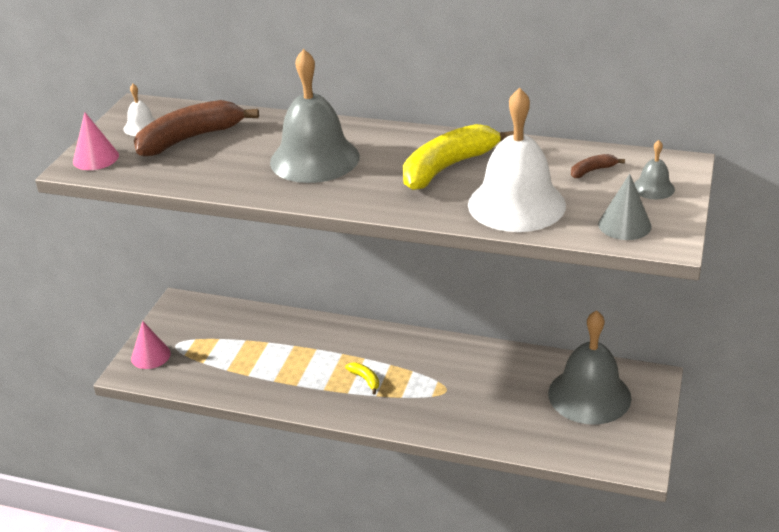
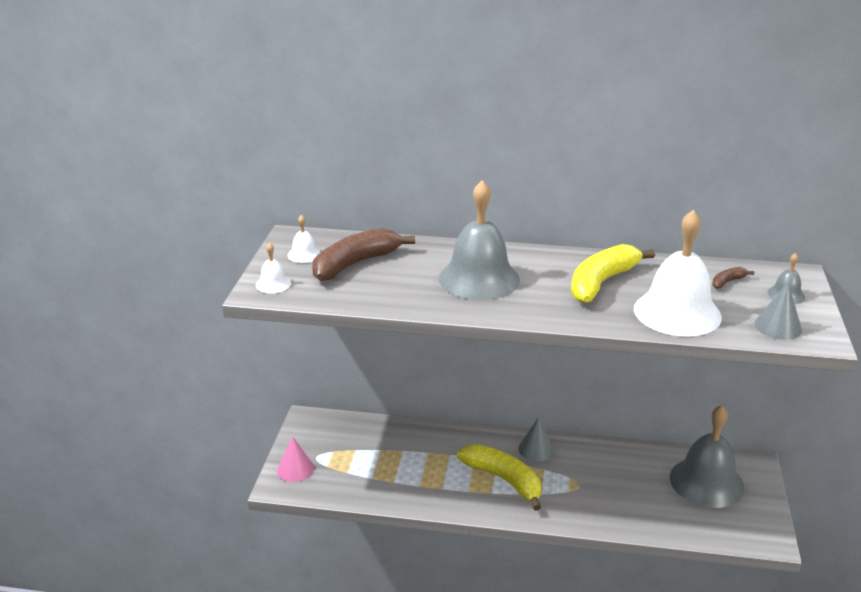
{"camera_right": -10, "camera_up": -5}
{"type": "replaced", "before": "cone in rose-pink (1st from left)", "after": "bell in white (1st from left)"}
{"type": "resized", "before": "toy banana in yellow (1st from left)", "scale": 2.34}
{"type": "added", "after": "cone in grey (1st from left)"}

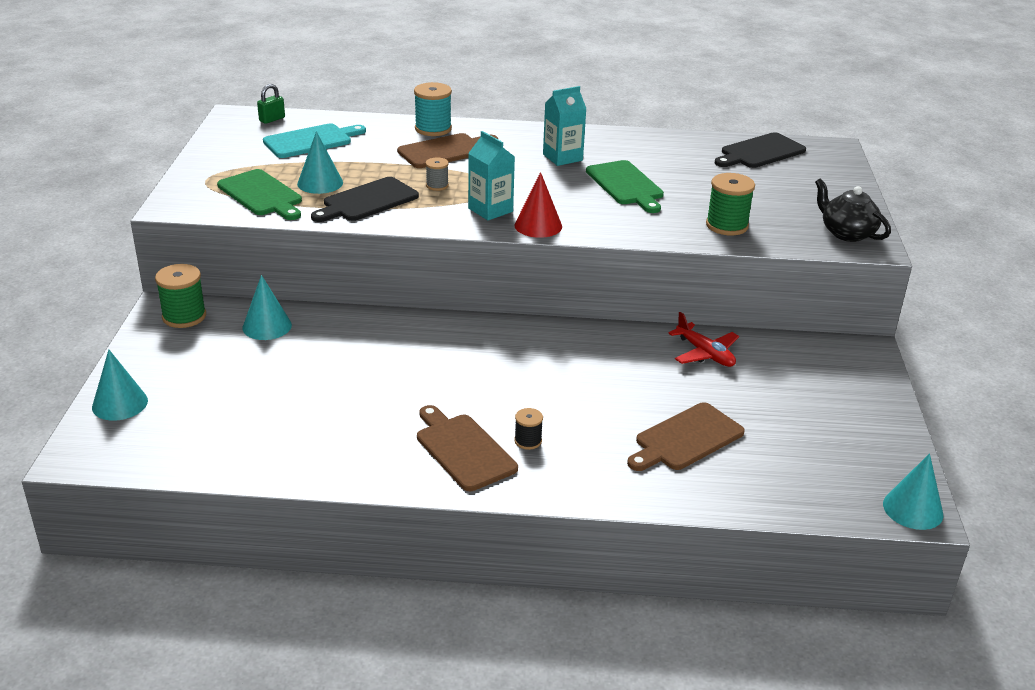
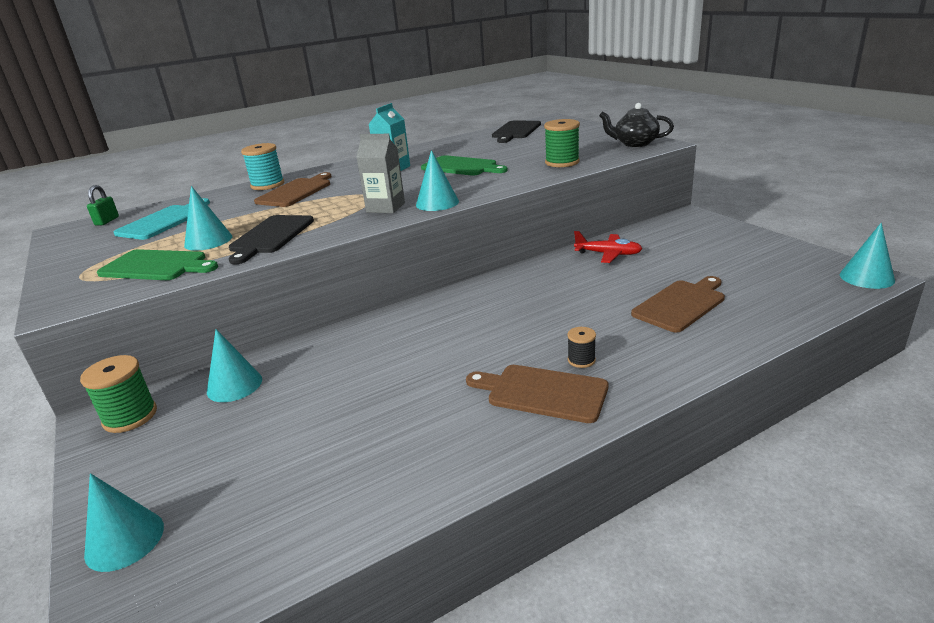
{"camera_right": -30, "camera_up": -5}
{"type": "removed", "before": "reel of thread in grey"}
{"type": "recoloured", "before": "juice carton in turquoise (1st from left)", "after": "juice carton in grey"}
{"type": "recoloured", "before": "cone in red", "after": "cone in turquoise (4th from left)"}
{"type": "turned", "before": "chopping board in russet (3rd from left)", "turn": -150}

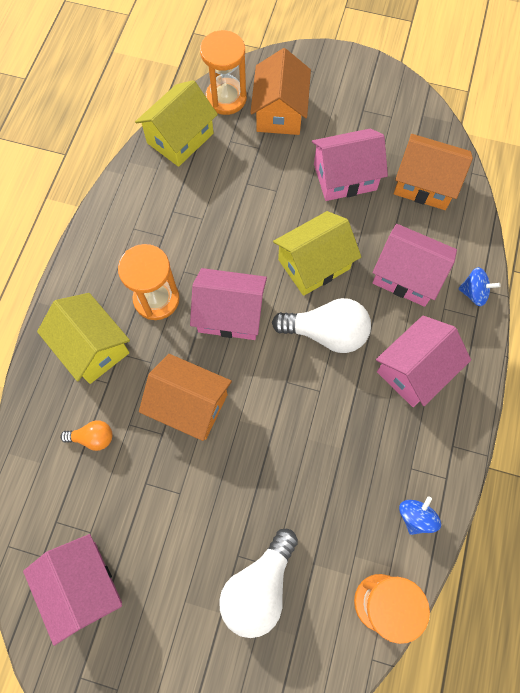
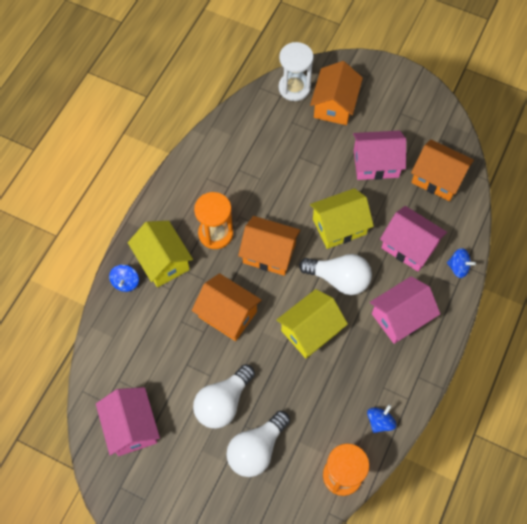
{"camera_right": 10, "camera_up": -5}
{"type": "removed", "before": "bulb in orange"}
{"type": "moved", "before": "house in yellow (2nd from left)"}
{"type": "recoloured", "before": "house in rose-pink (2nd from left)", "after": "house in orange (2nd from left)"}
{"type": "recoloured", "before": "sandglass in orange (2nd from left)", "after": "sandglass in white"}
{"type": "added", "after": "whirligig in blue (1st from left)"}
{"type": "added", "after": "bulb in white (1st from left)"}

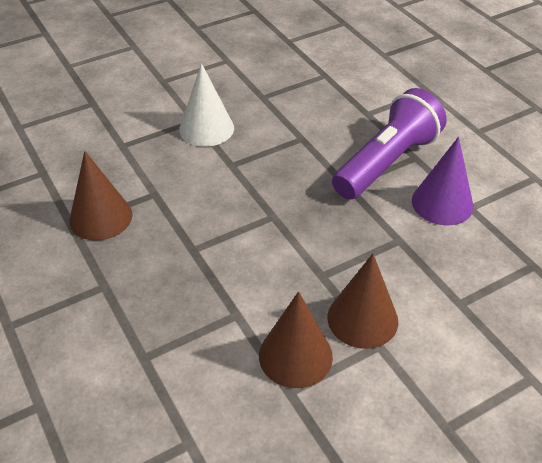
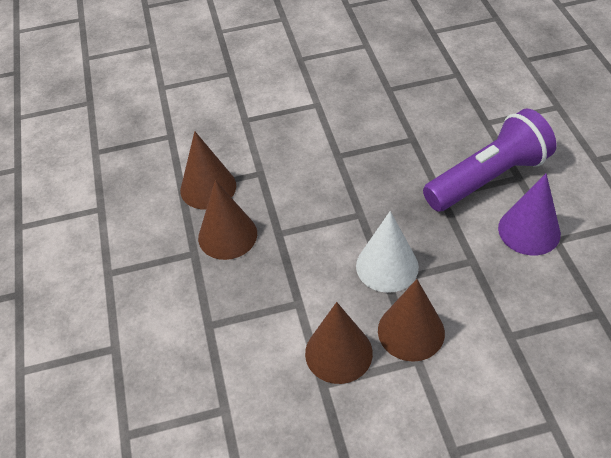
{"camera_right": 20, "camera_up": 5}
{"type": "moved", "before": "cone in white"}
{"type": "added", "after": "cone in russet (2nd from left)"}

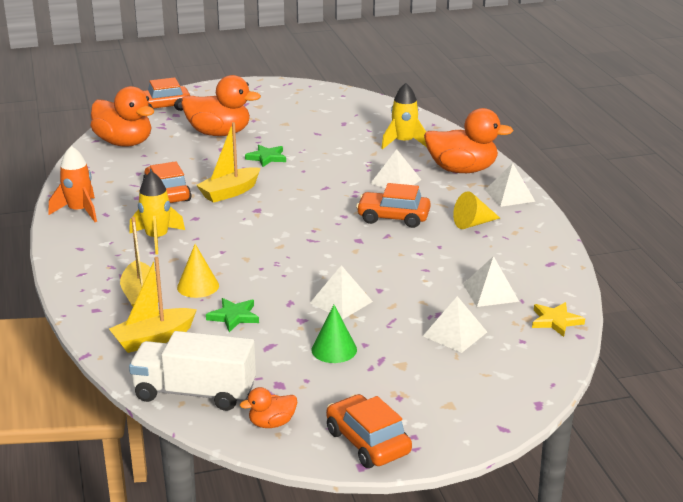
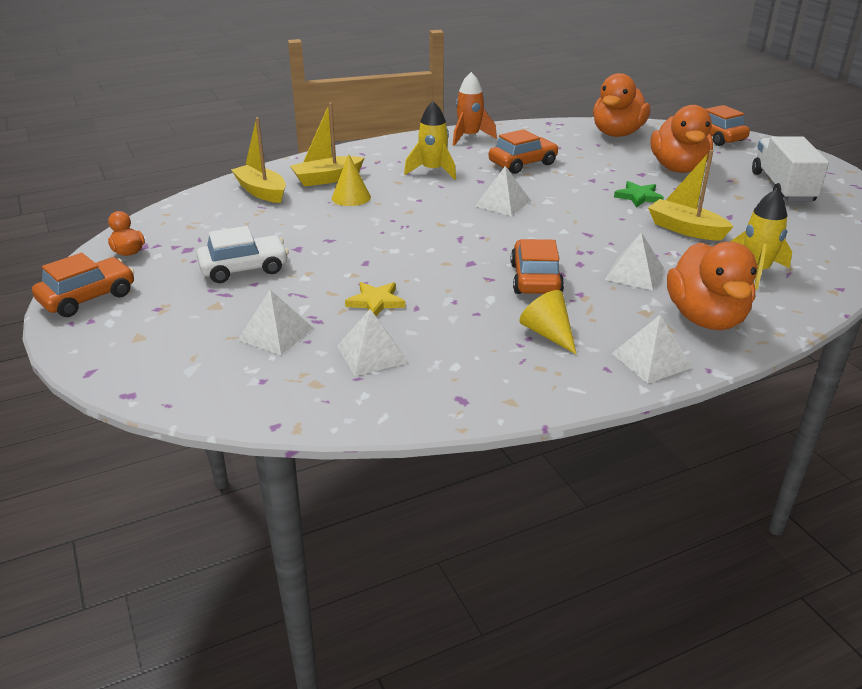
{"camera_right": 80, "camera_up": 5}
{"type": "moved", "before": "toy truck in white"}
{"type": "moved", "before": "boat in yellow (3rd from left)"}
{"type": "removed", "before": "star shape in emerald (1st from left)"}
{"type": "moved", "before": "pyramid shape in white (1st from left in the first image)", "after": "pyramid shape in white (3rd from left)"}
{"type": "replaced", "before": "cone in emerald", "after": "toy car in white"}
{"type": "moved", "before": "star shape in yellow"}

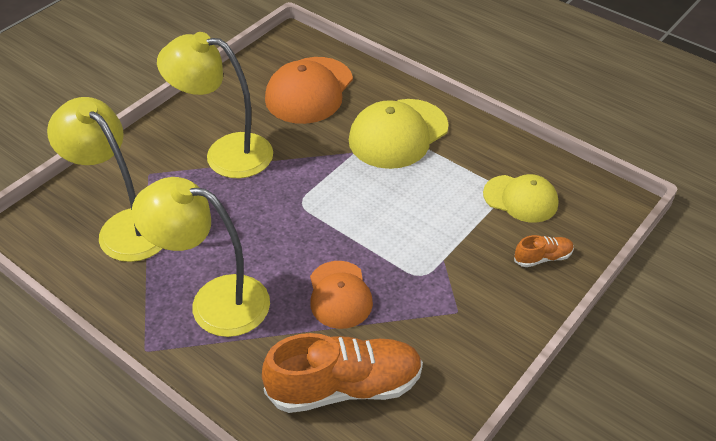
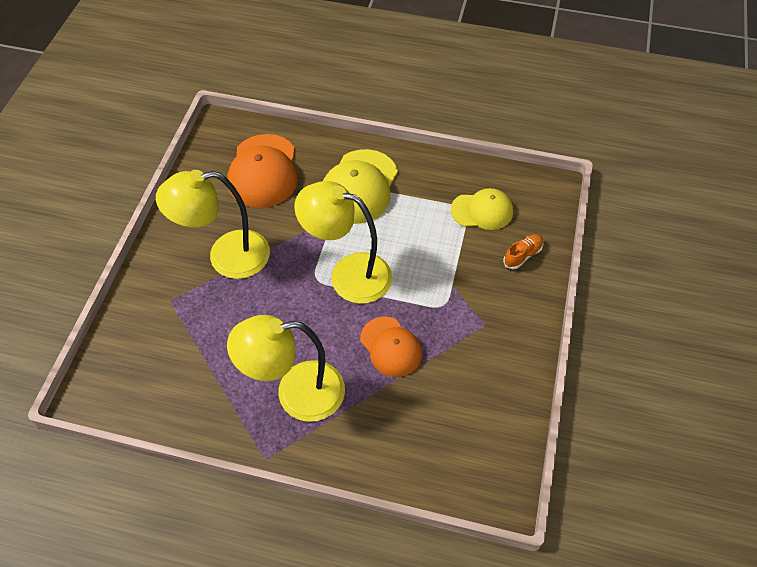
{"camera_right": -25, "camera_up": 10}
{"type": "moved", "before": "lamp in yellow (1st from left in the first image)", "after": "lamp in yellow (3rd from left)"}
{"type": "removed", "before": "sneaker in orange (1st from left)"}

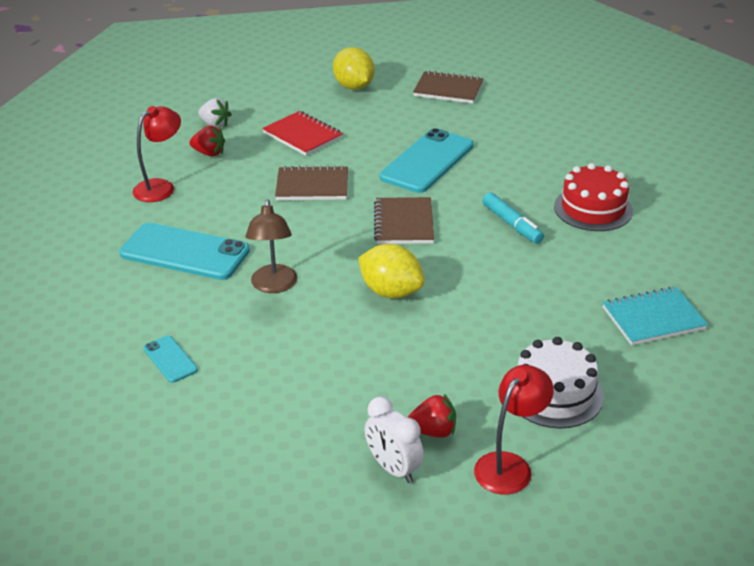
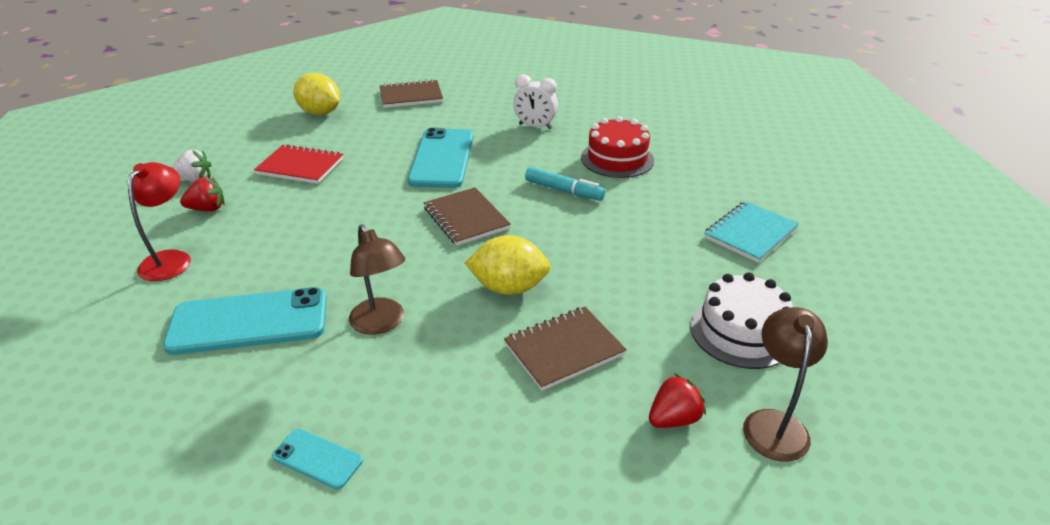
{"camera_right": -30, "camera_up": 0}
{"type": "moved", "before": "exercise book in russet (1st from left in the first image)", "after": "exercise book in russet (3rd from left)"}
{"type": "moved", "before": "clock in white"}
{"type": "recoloured", "before": "lamp in red (2nd from left)", "after": "lamp in russet (2nd from left)"}

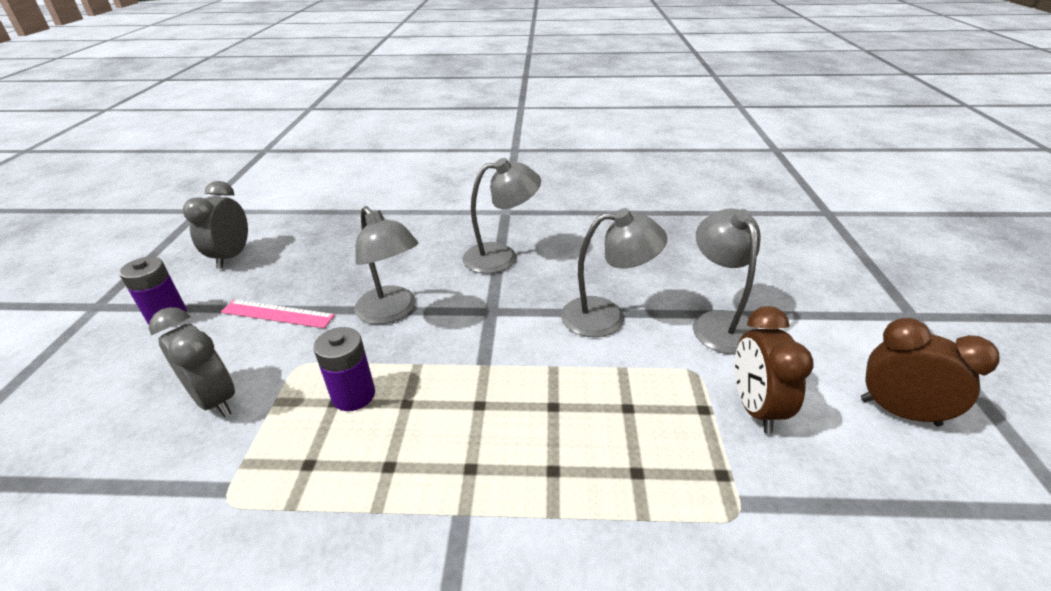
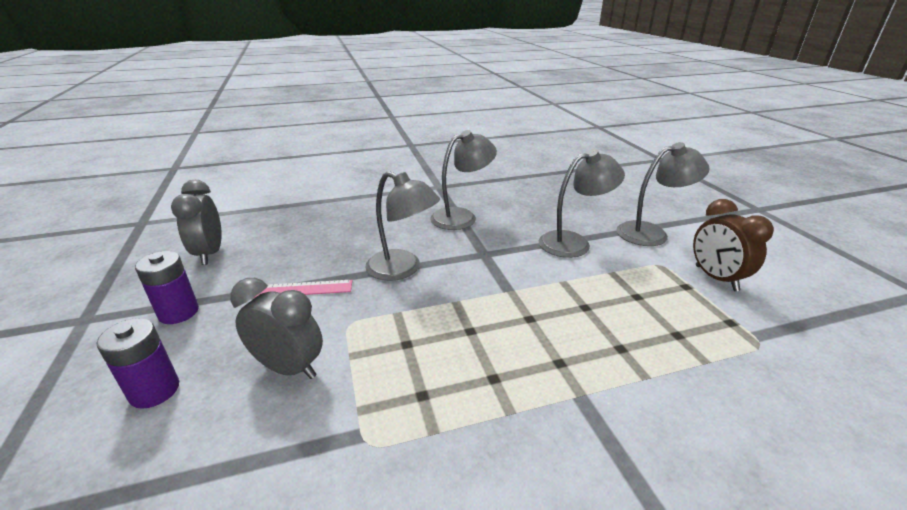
{"camera_right": -20, "camera_up": -5}
{"type": "moved", "before": "battery in violet (2nd from left in the first image)", "after": "battery in violet (1st from left)"}
{"type": "turned", "before": "lamp in grey (4th from left)", "turn": 105}
{"type": "removed", "before": "clock in russet (2nd from left)"}

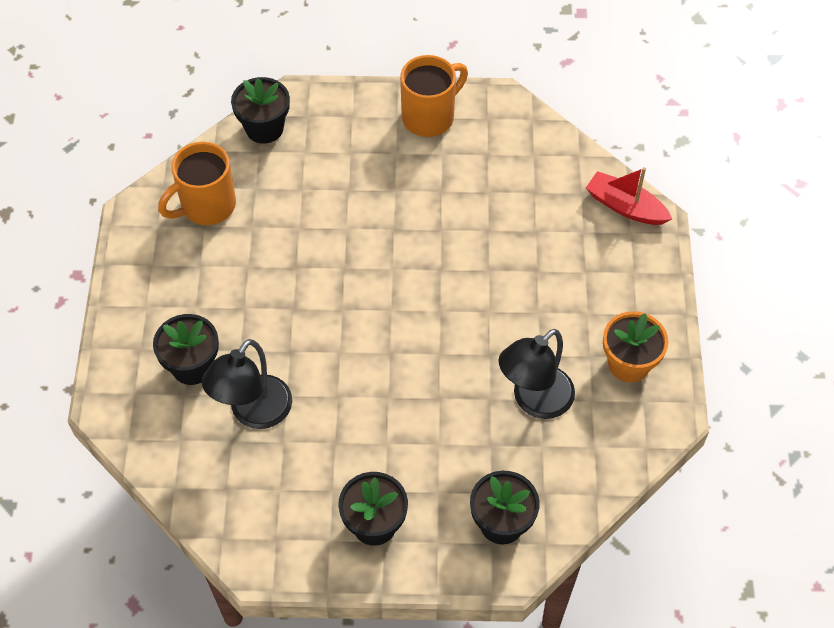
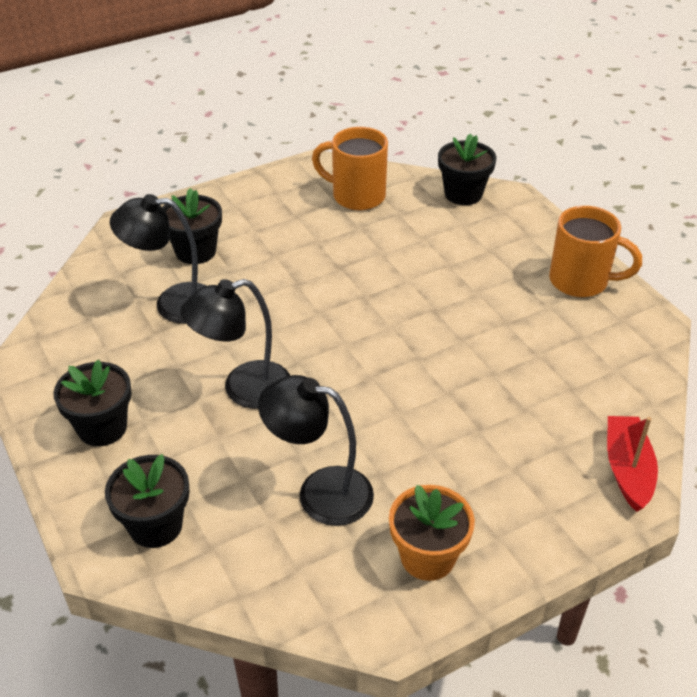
{"camera_right": 60, "camera_up": -15}
{"type": "added", "after": "lamp in black (2nd from left)"}

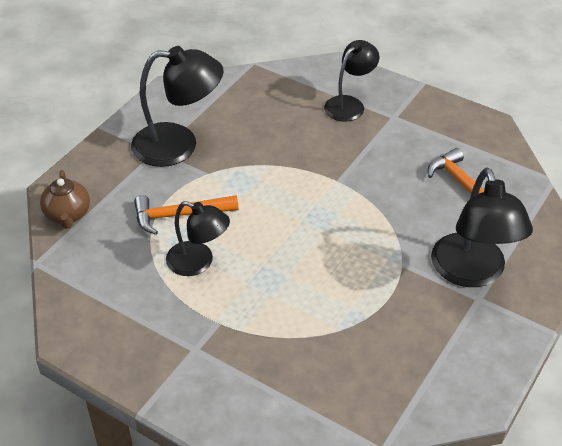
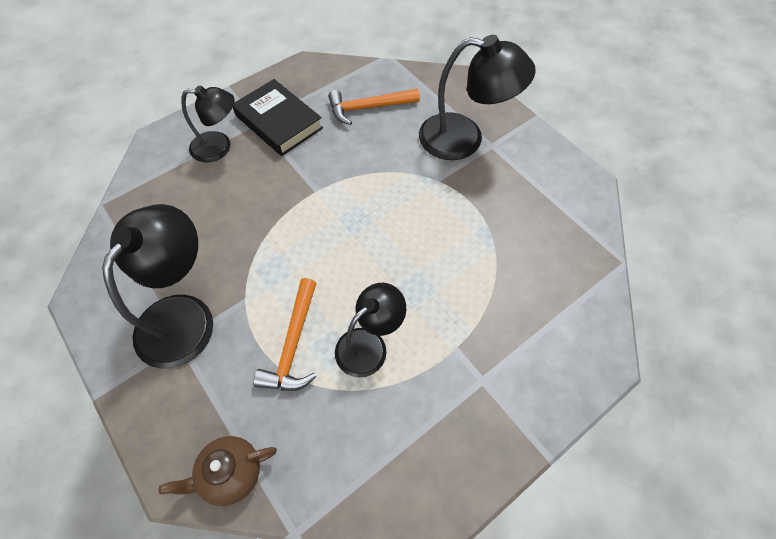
{"camera_right": -70, "camera_up": 15}
{"type": "turned", "before": "tea pot in russet", "turn": 150}
{"type": "turned", "before": "lamp in black (3rd from left in the first image)", "turn": 120}
{"type": "added", "after": "hardback in black"}

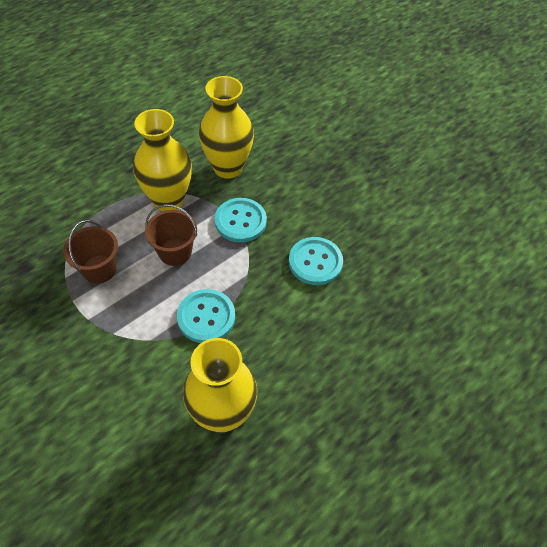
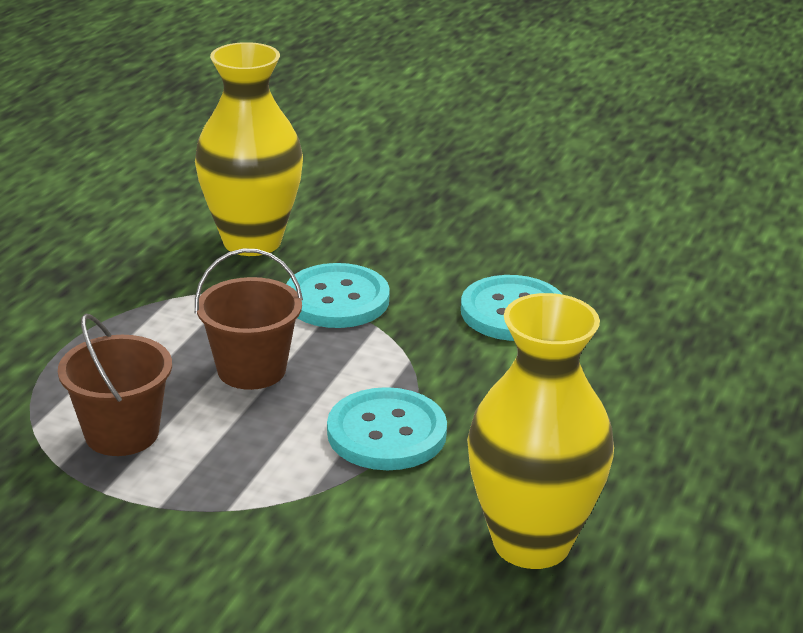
{"camera_right": -25, "camera_up": -25}
{"type": "removed", "before": "tall vase in yellow (1st from left)"}

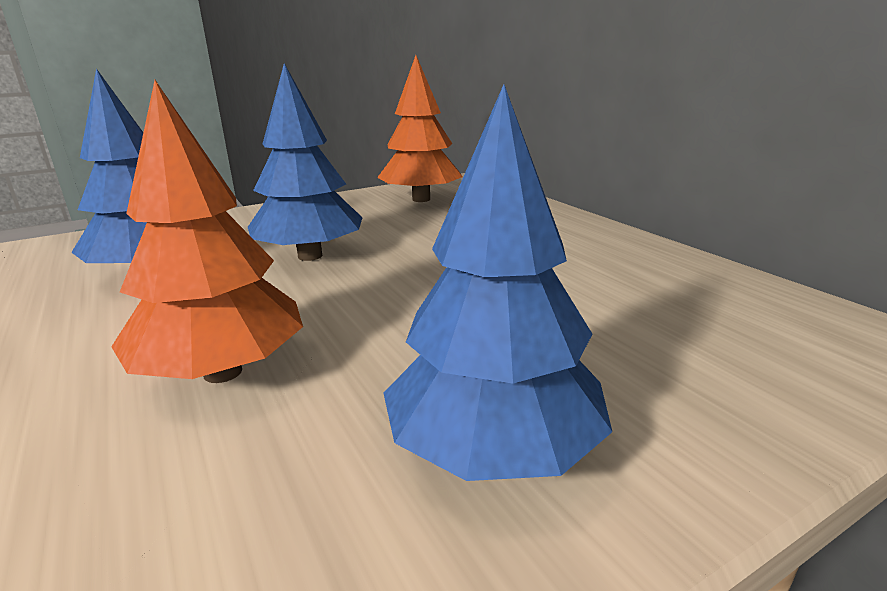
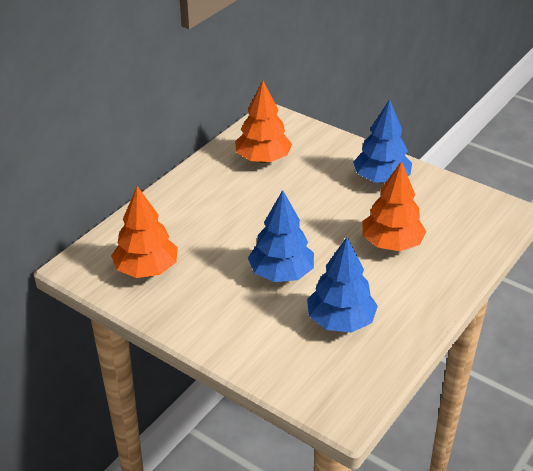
{"camera_right": -115, "camera_up": 15}
{"type": "added", "after": "tree in orange (2nd from left)"}

